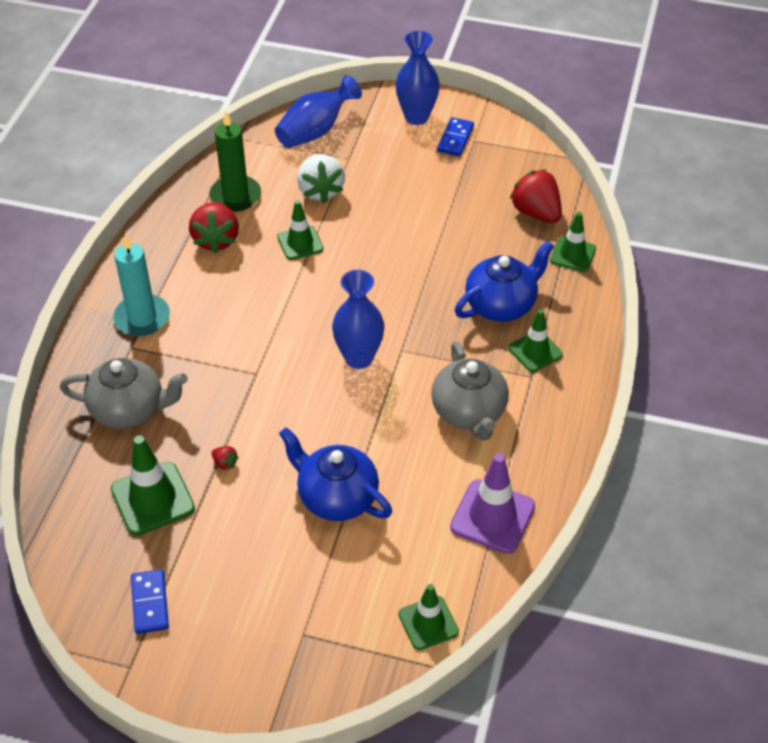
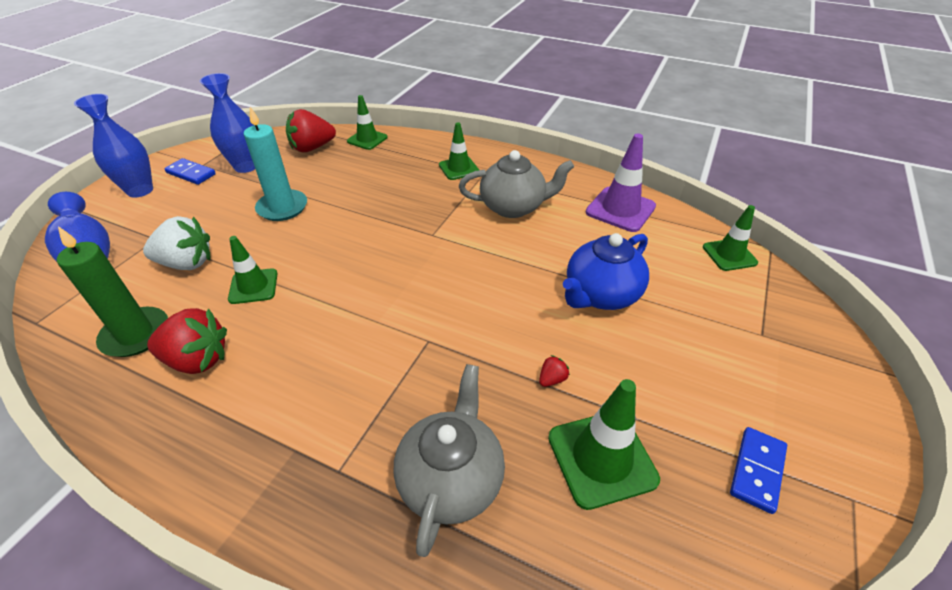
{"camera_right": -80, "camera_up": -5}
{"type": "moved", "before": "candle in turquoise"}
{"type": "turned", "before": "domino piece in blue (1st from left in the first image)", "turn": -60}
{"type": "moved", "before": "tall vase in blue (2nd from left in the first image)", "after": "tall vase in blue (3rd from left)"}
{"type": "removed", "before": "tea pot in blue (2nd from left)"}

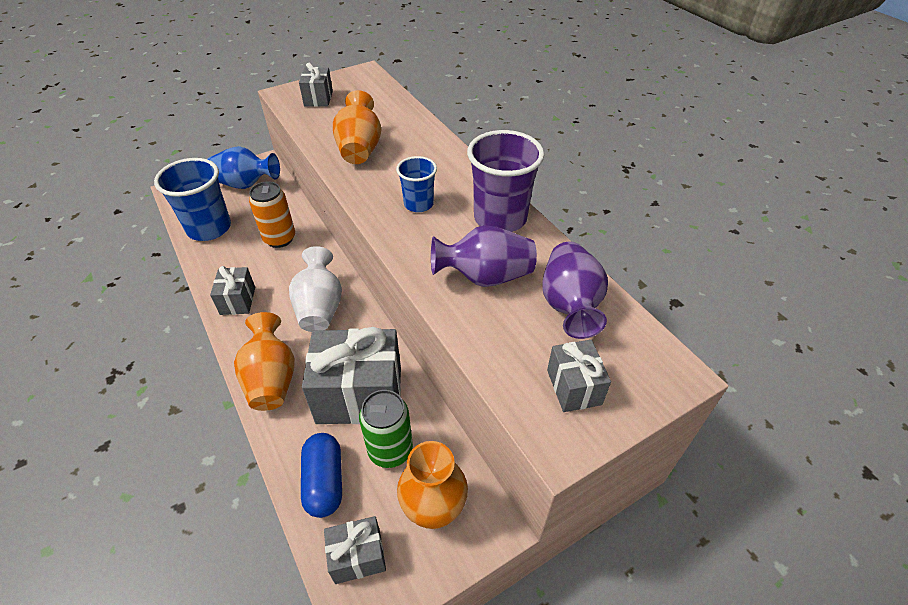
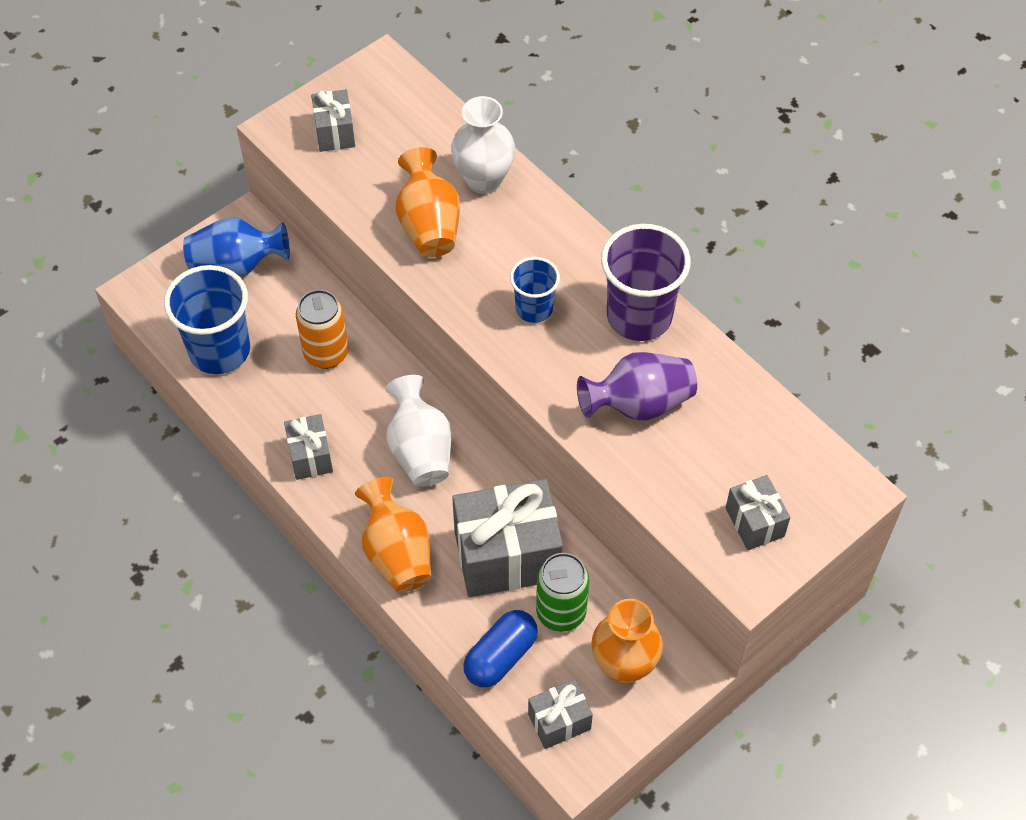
{"camera_right": -10, "camera_up": 10}
{"type": "turned", "before": "pill in blue", "turn": 60}
{"type": "removed", "before": "tall vase in violet (2nd from left)"}
{"type": "added", "after": "tall vase in white (2nd from left)"}

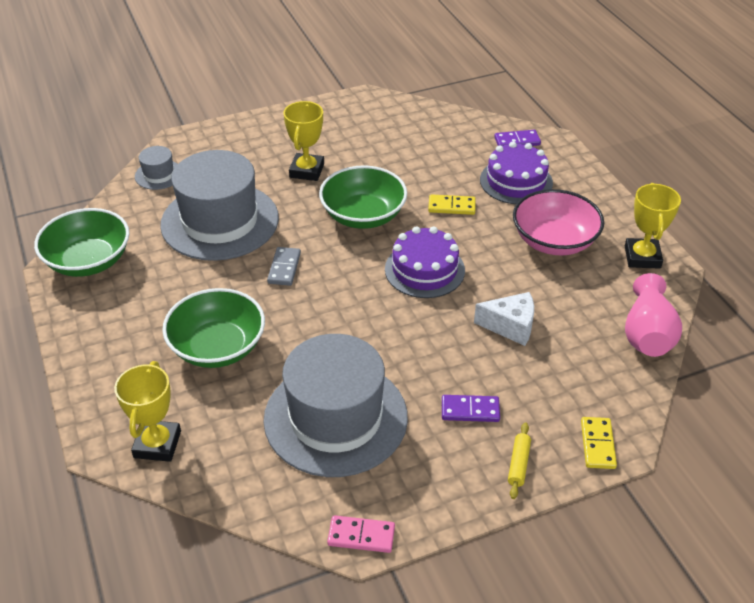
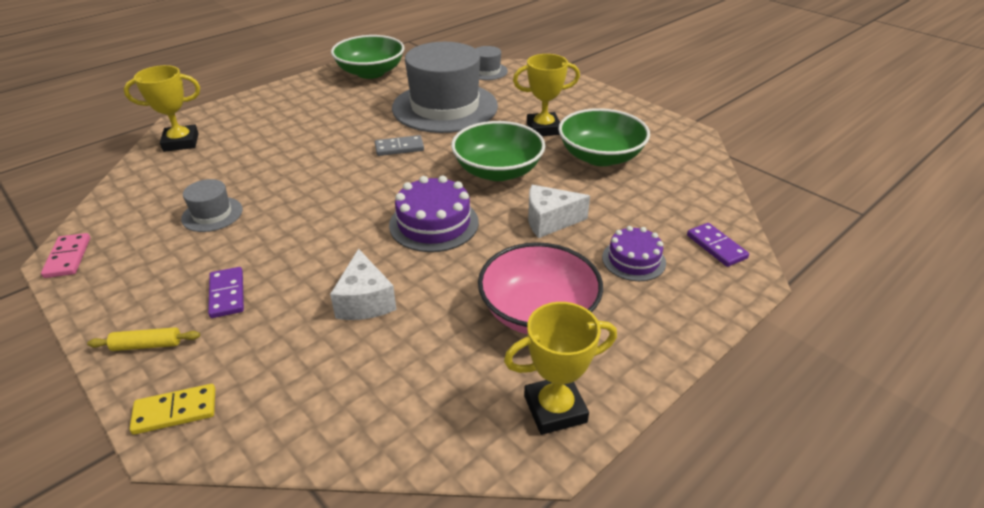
{"camera_right": 70, "camera_up": -5}
{"type": "moved", "before": "deep dish in emerald (2nd from left in the first image)", "after": "deep dish in emerald (3rd from left)"}
{"type": "resized", "before": "hat in grey (3rd from left in the first image)", "scale": 0.43}
{"type": "replaced", "before": "domino piece in yellow (1st from left)", "after": "cheese wedge in white (2nd from left)"}
{"type": "resized", "before": "cake in violet (2nd from left)", "scale": 0.66}
{"type": "removed", "before": "tall vase in rose-pink"}

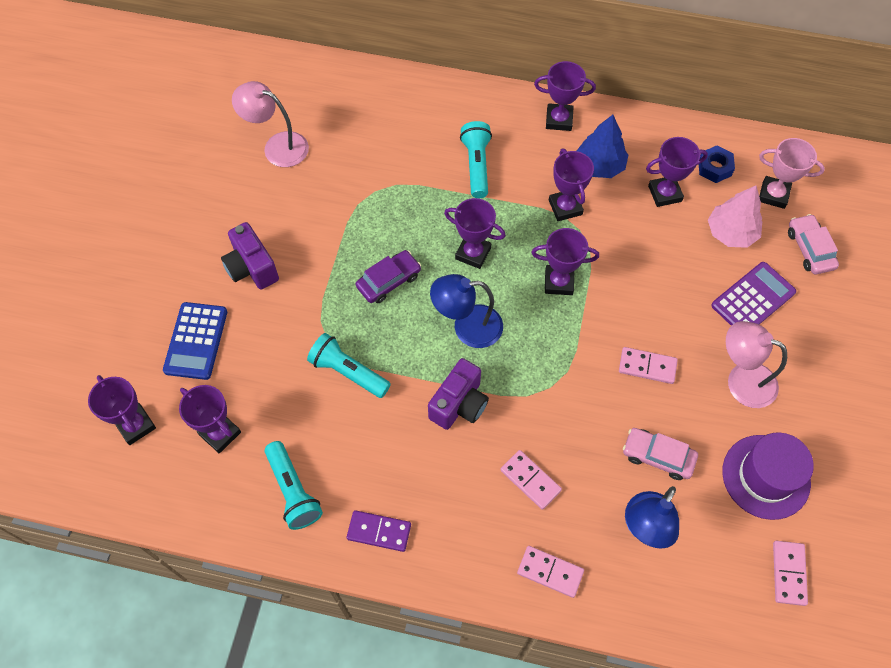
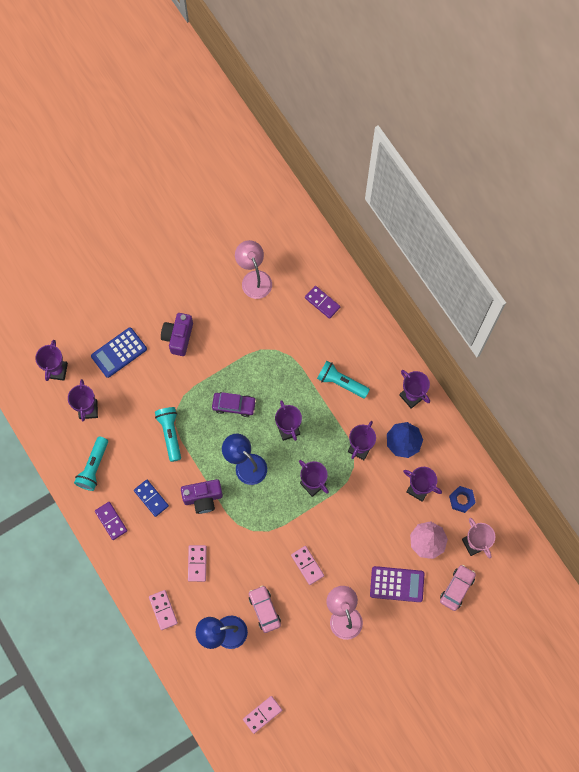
{"camera_right": 45, "camera_up": 10}
{"type": "turned", "before": "flashlight in turquoise (3rd from left)", "turn": -105}
{"type": "removed", "before": "hat in violet"}
{"type": "added", "after": "domino piece in blue"}
{"type": "added", "after": "domino piece in violet (2nd from left)"}

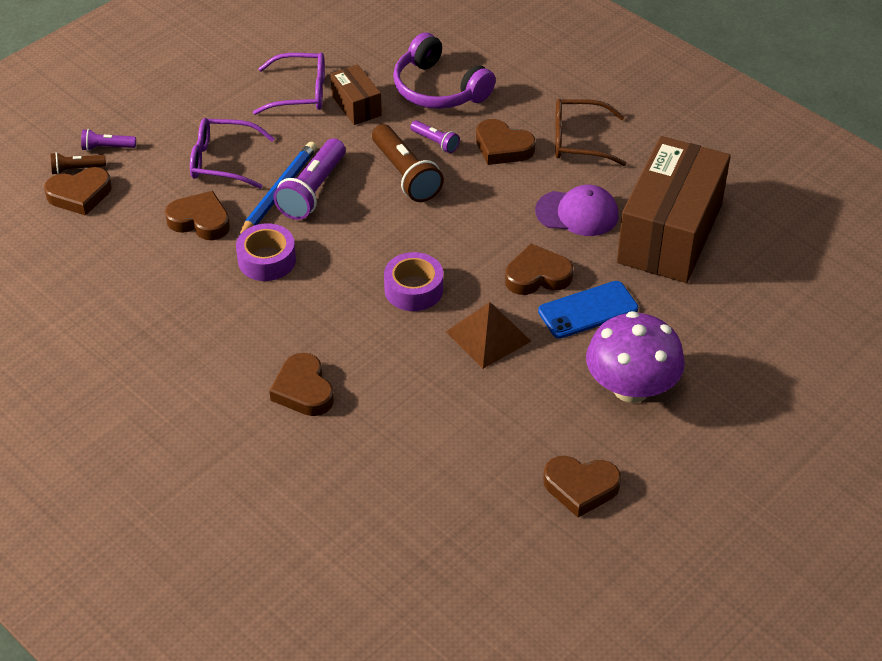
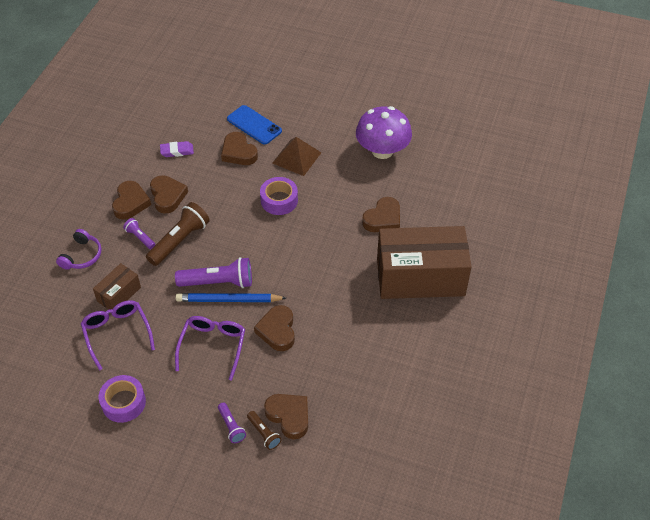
{"camera_right": -115, "camera_up": 5}
{"type": "turned", "before": "eyeglasses in violet (1st from left in the first image)", "turn": -150}
{"type": "moved", "before": "tape in violet (1st from left)"}
{"type": "resized", "before": "headphones in violet", "scale": 0.61}
{"type": "turned", "before": "flashlight in violet (3rd from left in the first image)", "turn": -60}
{"type": "replaced", "before": "peaked cap in violet", "after": "gum eraser in violet"}
{"type": "moved", "before": "love heart in russet (6th from left in the first image)", "after": "love heart in russet (2nd from left)"}
{"type": "removed", "before": "eyeglasses in russet"}
{"type": "moved", "before": "fungus in violet"}
{"type": "moved", "before": "parcel in russet (2nd from left)"}

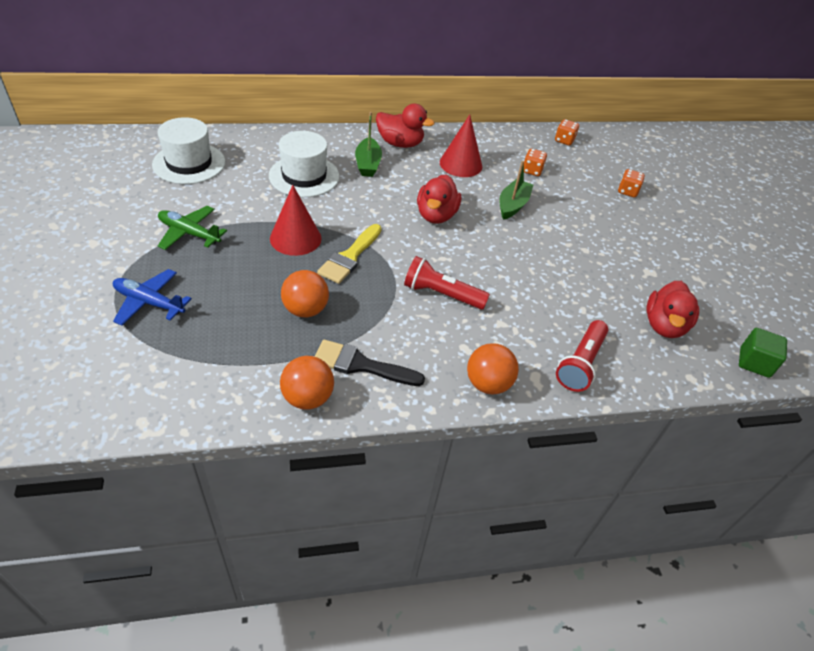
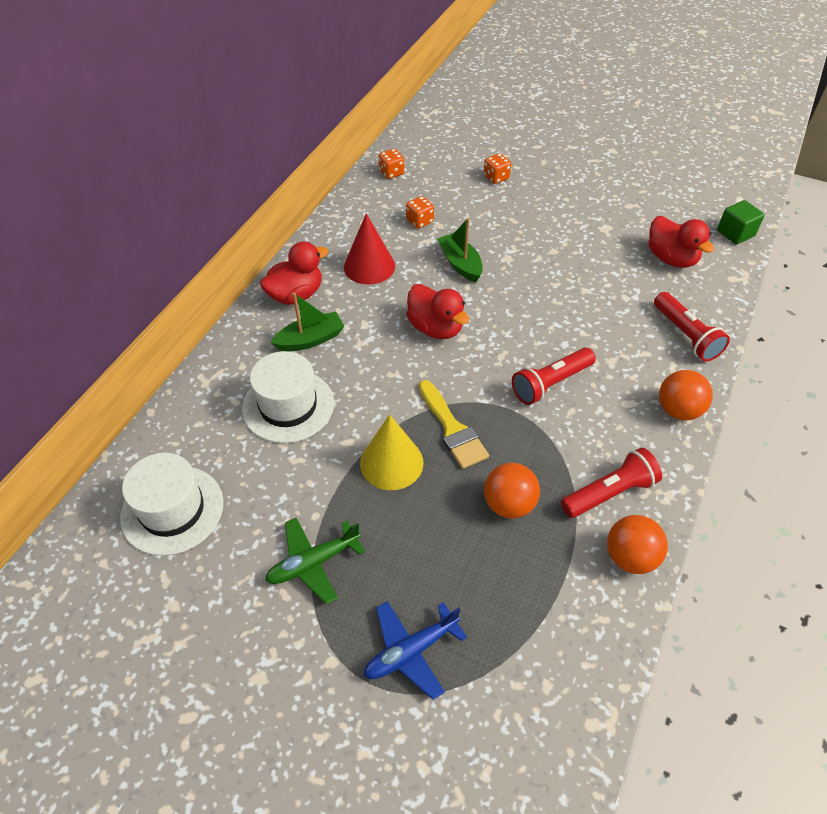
{"camera_right": -50, "camera_up": 5}
{"type": "recoloured", "before": "cone in red (1st from left)", "after": "cone in yellow"}
{"type": "replaced", "before": "paintbrush in black", "after": "flashlight in red (2nd from left)"}
{"type": "turned", "before": "boat in emerald (1st from left)", "turn": -60}

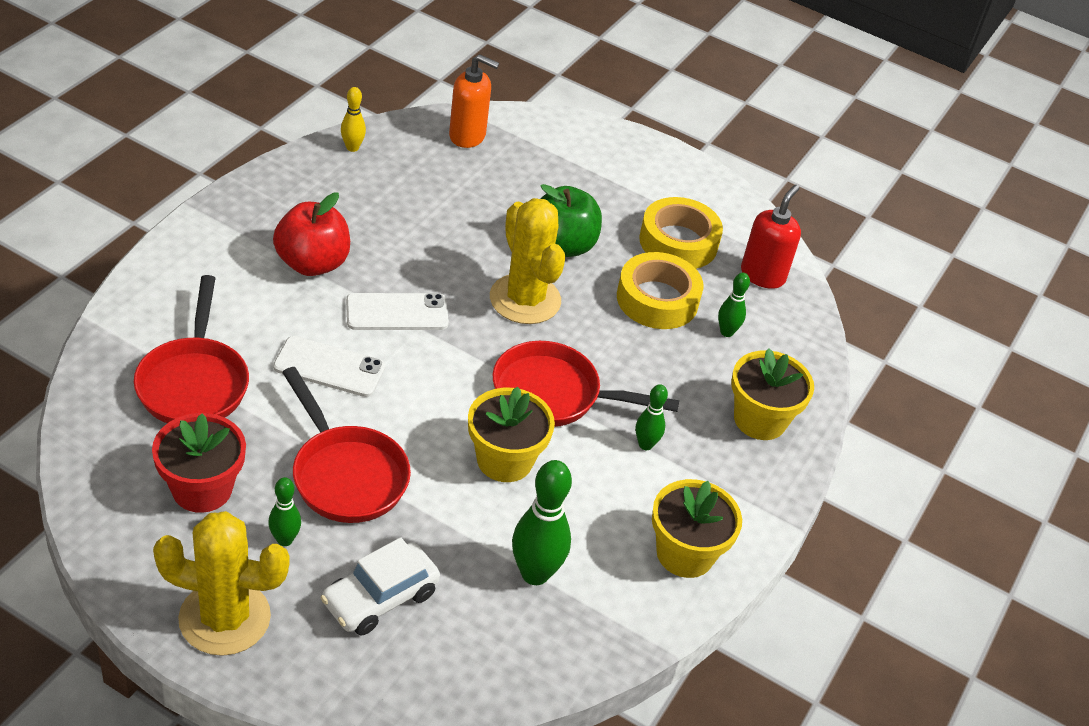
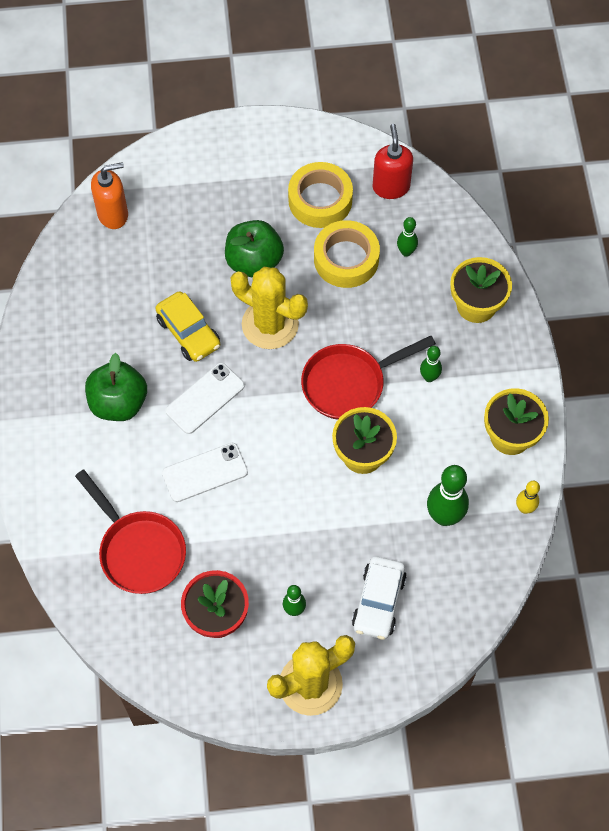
{"camera_right": -30, "camera_up": 20}
{"type": "recoloured", "before": "apple in red", "after": "apple in emerald (1st from left)"}
{"type": "removed", "before": "skillet in red (2nd from left)"}
{"type": "moved", "before": "tenpin in yellow"}
{"type": "added", "after": "toy car in yellow"}

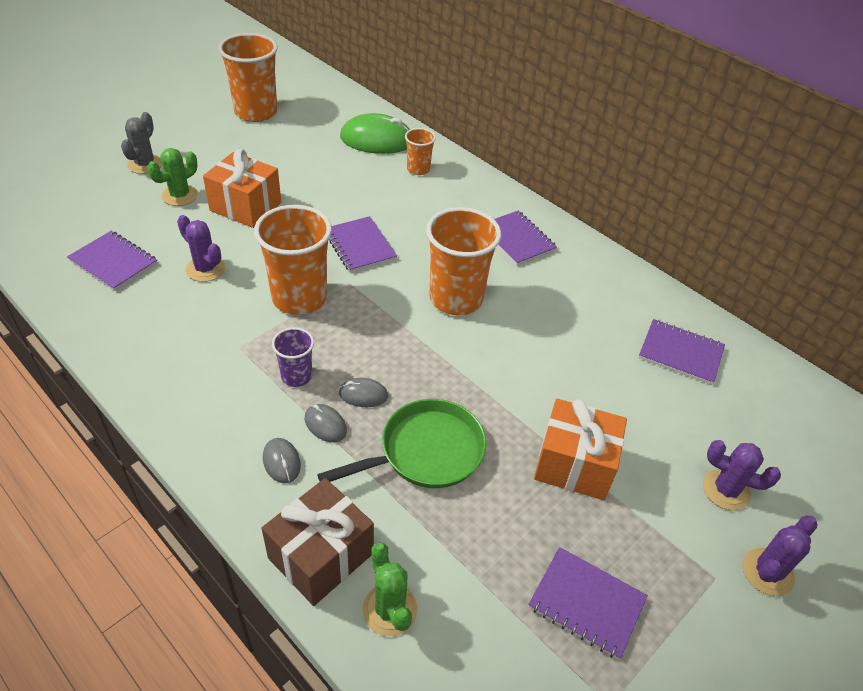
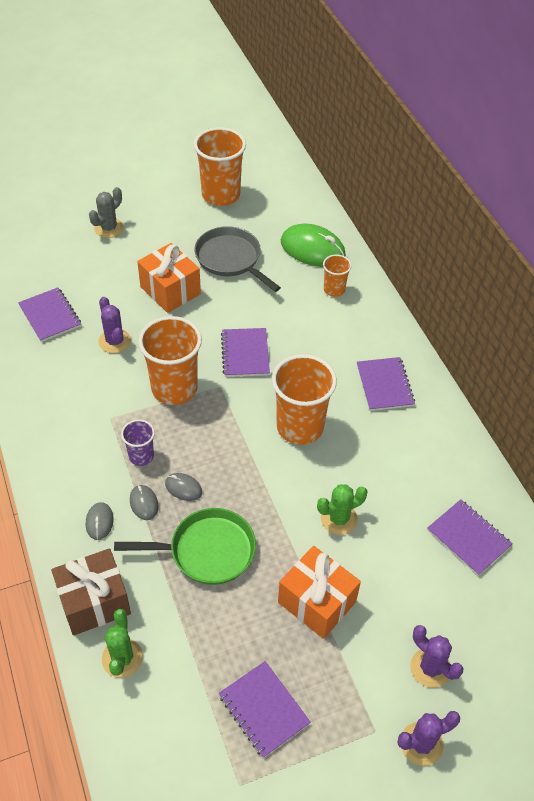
{"camera_right": 25, "camera_up": 5}
{"type": "moved", "before": "prickly plant in emerald (1st from left in the first image)", "after": "prickly plant in emerald (2nd from left)"}
{"type": "added", "after": "skillet in grey"}

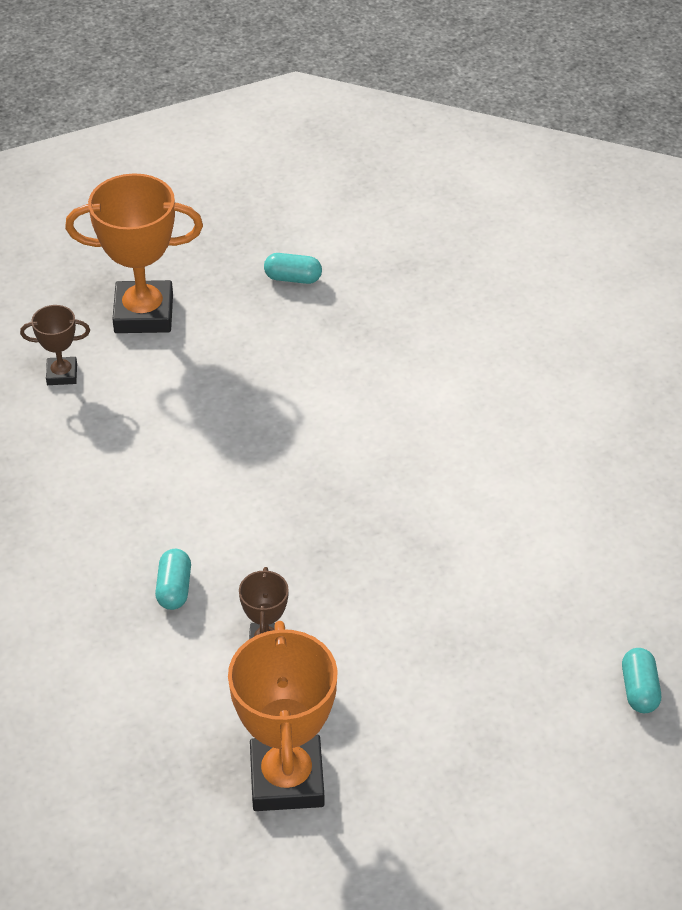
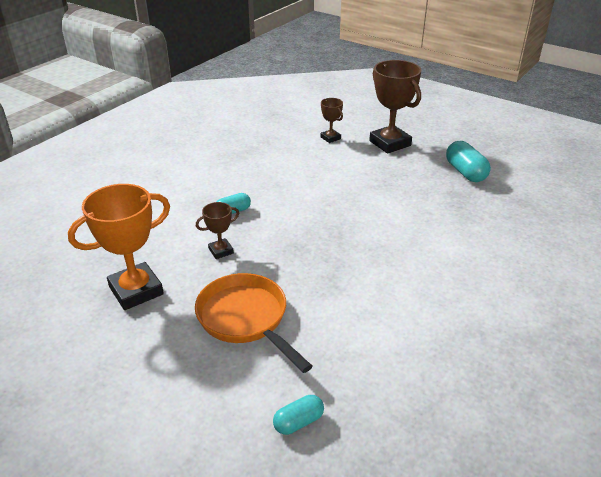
{"camera_right": 60, "camera_up": -10}
{"type": "recoloured", "before": "prize cup in orange (1st from left)", "after": "prize cup in russet (3rd from left)"}
{"type": "resized", "before": "pill in turquoise (2nd from left in the first image)", "scale": 1.64}
{"type": "added", "after": "skillet in orange"}

